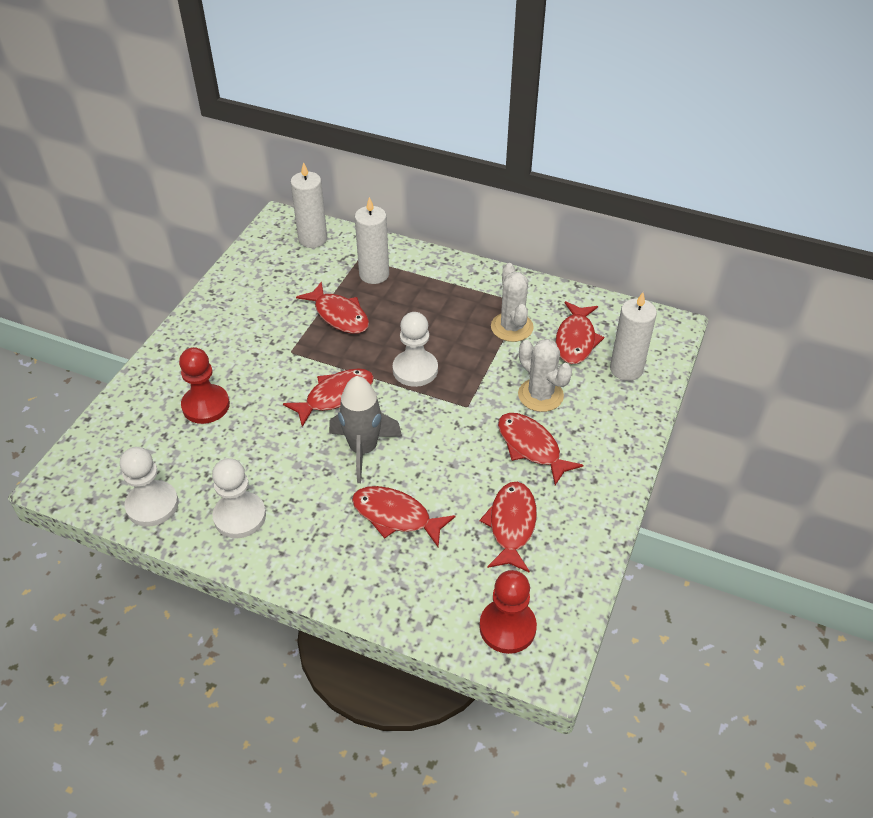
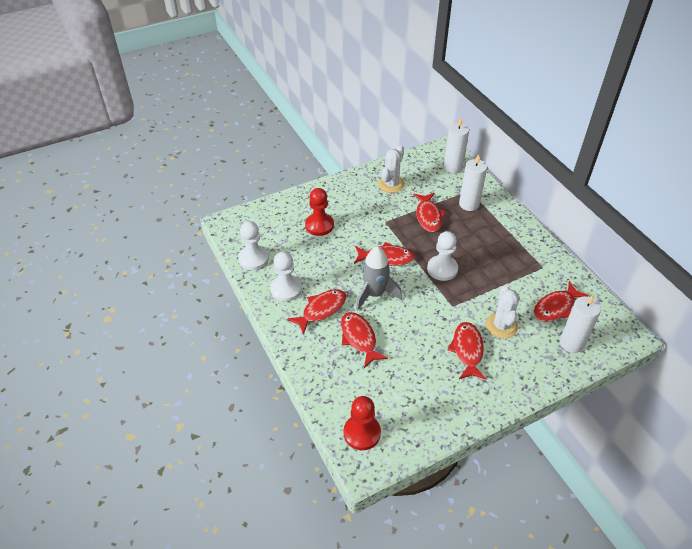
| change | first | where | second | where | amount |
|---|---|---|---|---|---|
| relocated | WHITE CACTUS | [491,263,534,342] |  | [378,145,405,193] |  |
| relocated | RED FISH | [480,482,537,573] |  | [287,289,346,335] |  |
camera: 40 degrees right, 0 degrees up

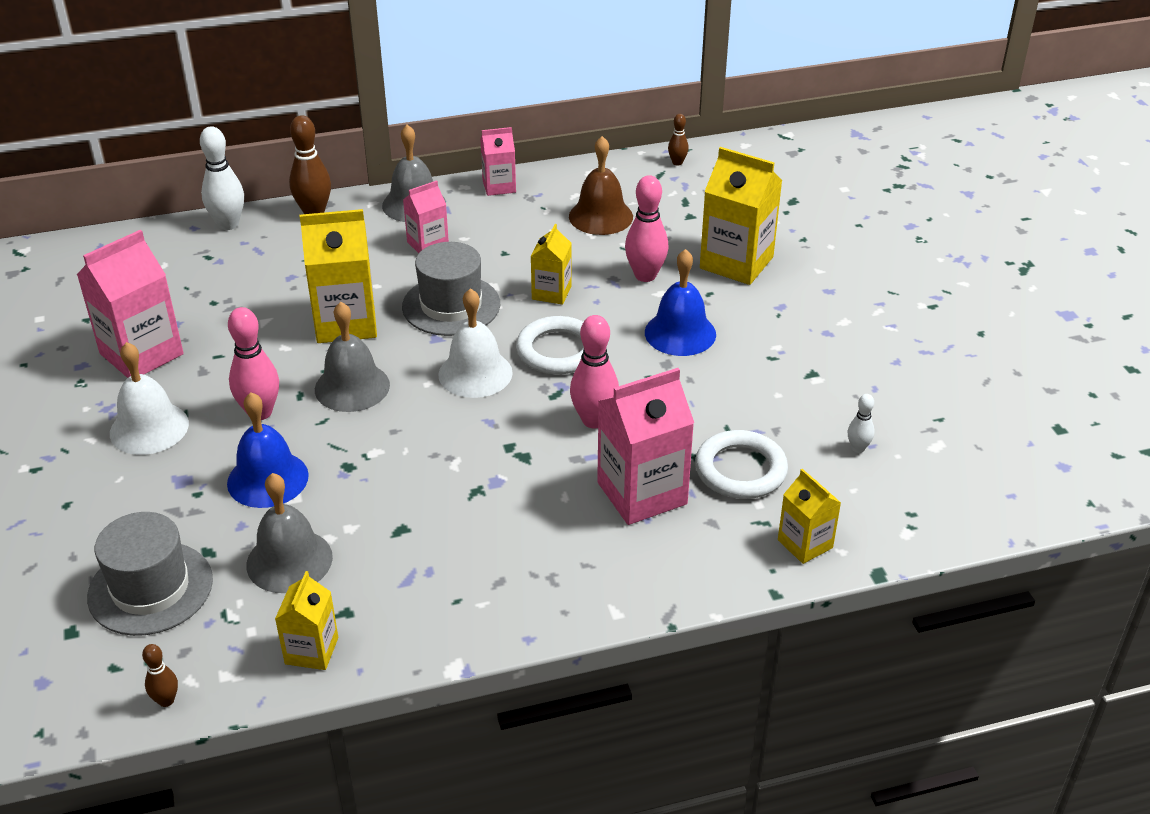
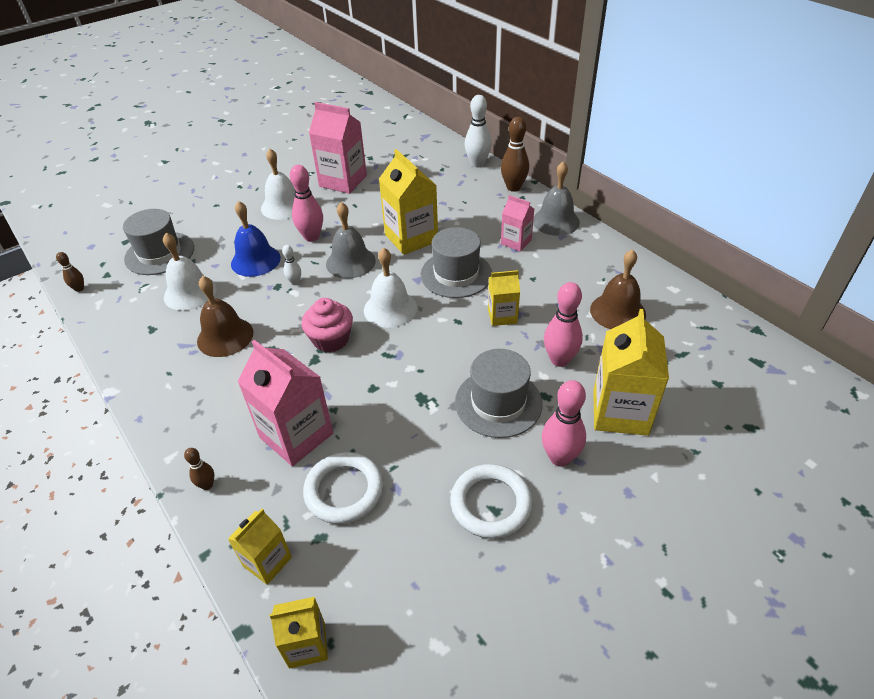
| change | first | where | second | where | amount |
|---|---|---|---|---|---|
| relocated | BROWN BOWLING PIN | [668,114,689,165] |  | [184,448,214,490] |  |
| missing | PINK CARTON | [480,127,516,196] |  |  |  |
| exchanged | BLUE BELL | [645,249,716,356] | GREY HAT | [455,349,542,438] |  |
| relocated | PINK BOWLING PIN | [570,315,619,428] |  | [542,380,586,467] |  |
| relocated | WHITE RING | [516,316,584,374] |  | [450,464,533,539] |  |
| relocated | WHITE BOWLING PIN | [848,394,875,453] |  | [282,245,301,285] |  |
| colour | GREY BELL | [246,473,333,593] | WHITE BELL | [163,233,217,311] |  |
| relocated | YELLOW CARTON | [275,571,338,670] |  | [270,597,328,669] |  |
| appeared |  |  | BROWN BELL | [197,276,253,357] |  |
| appeared |  |  | PINK CUPCAKE | [302,298,353,353] |  |
camera: 70 degrees right, 5 degrees up

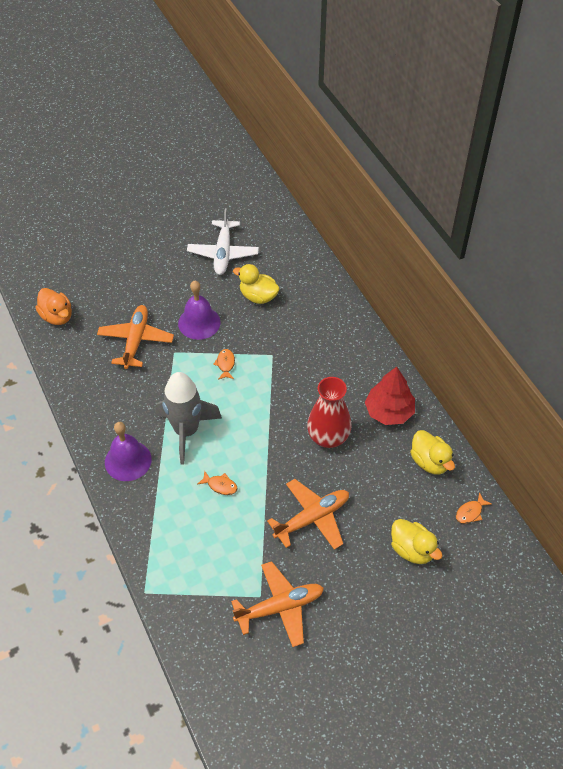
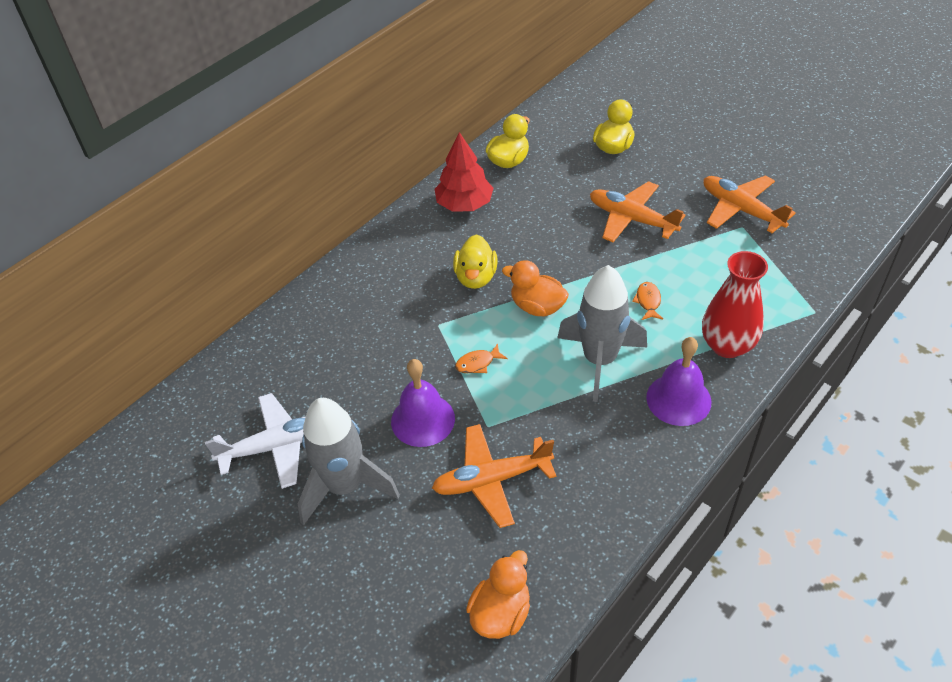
| change | first | where | second | where | amount |
|---|---|---|---|---|---|
| relocated | YELLOW DUCK | [233,264,280,304] |  | [453,234,498,289] |  |
| relocated | RED VASE | [307,377,352,448] |  | [702,251,768,358] |  |
| missing | ORANGE FISH | [456,492,492,524] |  |  |  |
| appeared |  |  | ORANGE DUCK | [502,260,569,316] |  |
| appeared |  |  | GREY ROCKET | [298,398,400,525] |  |
camera: 110 degrees left, 5 degrees down

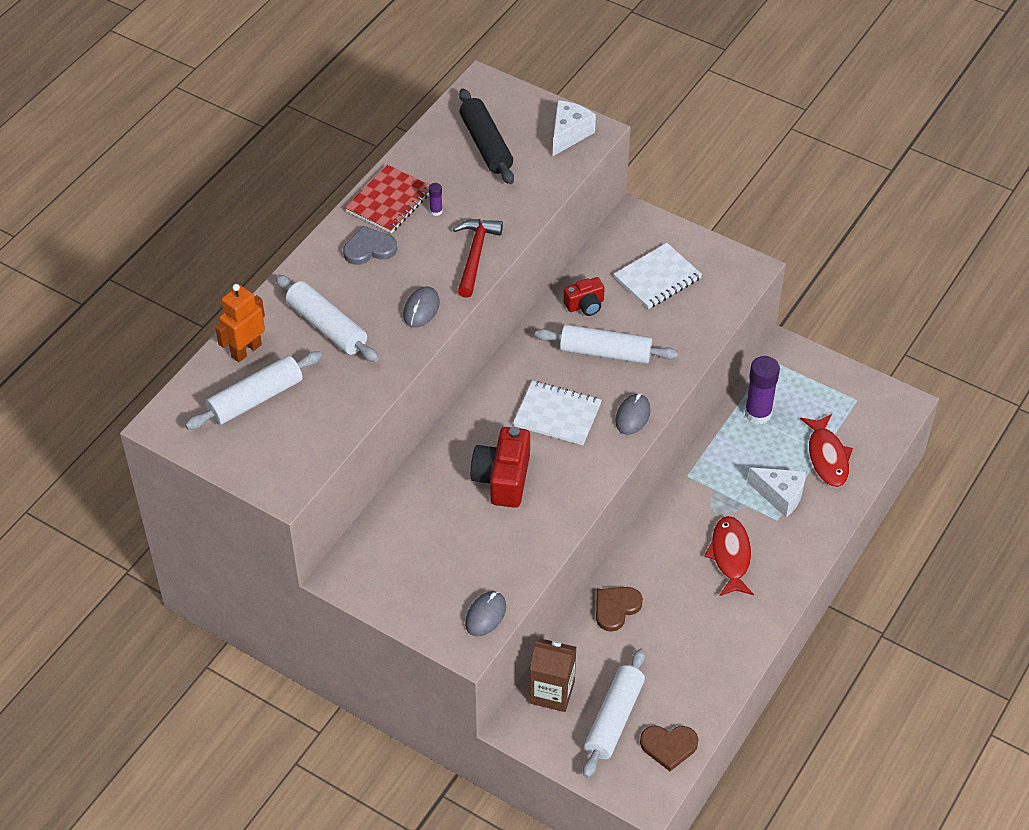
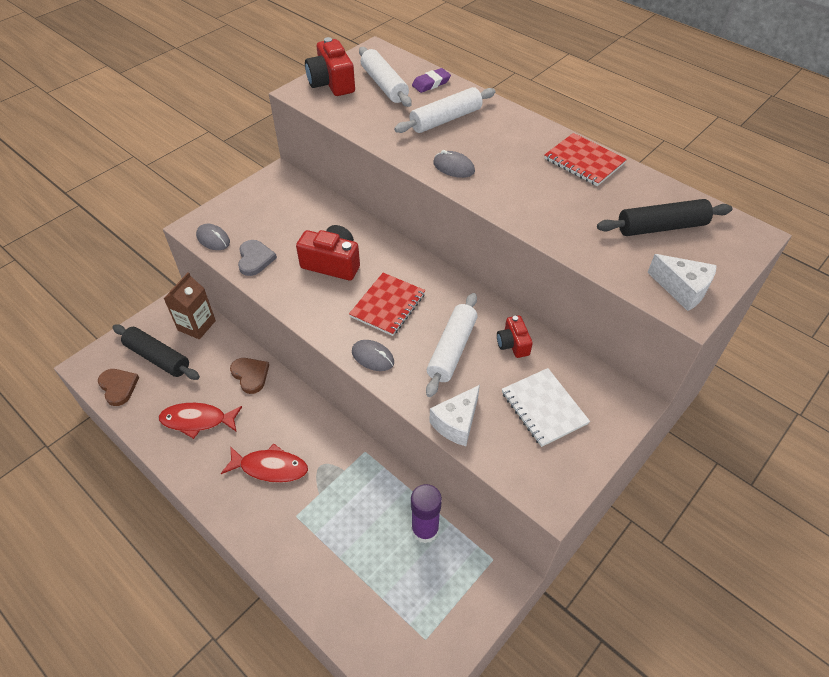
| change | first | where | second | where | amount |
|---|---|---|---|---|---|
| missing | PURPLE GLUE STICK | [429,183,443,216] |  |  |  |
| missing | RED HAMMER | [453,219,503,298] |  |  |  |
| relocated | GREY HEART | [343,226,397,265] |  | [238,240,277,276] |  |
| exchanged | ORANGE ROBOT | [215,284,265,362] | PURPLE ERASER | [412,68,451,93] |  |
| colour | WHITE NOTEBOOK | [513,381,602,445] | RED NOTEBOOK | [349,273,425,336] |  |
| relocated | RED FISH | [800,414,853,487] |  | [159,403,242,439] |  |
| relocated | WHITE CHEESE | [747,468,806,517] |  | [429,385,480,446] |  |
| colour | WHITE ROLLING PIN | [583,648,646,778] | BLACK ROLLING PIN | [112,325,200,380] |  |
| spun | BROWN HEART | [640,725,698,771] |  | [98,369,139,406] | 135 degrees clockwise |
| appeared |  |  | RED CAMERA | [305,37,355,96] |  |
camera: 100 degrees right, 0 degrees up

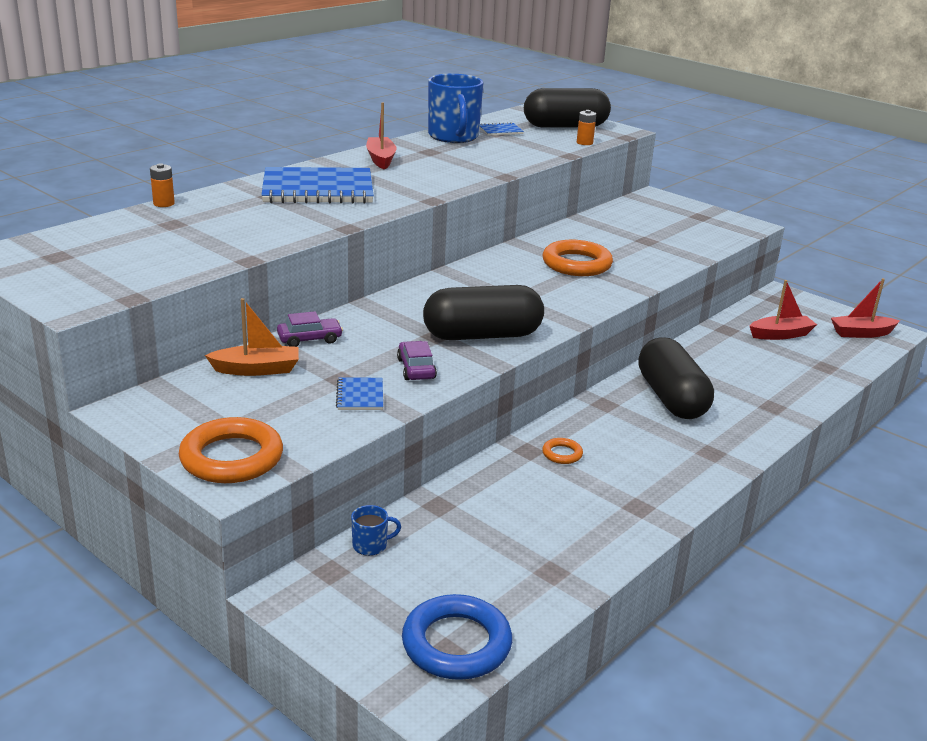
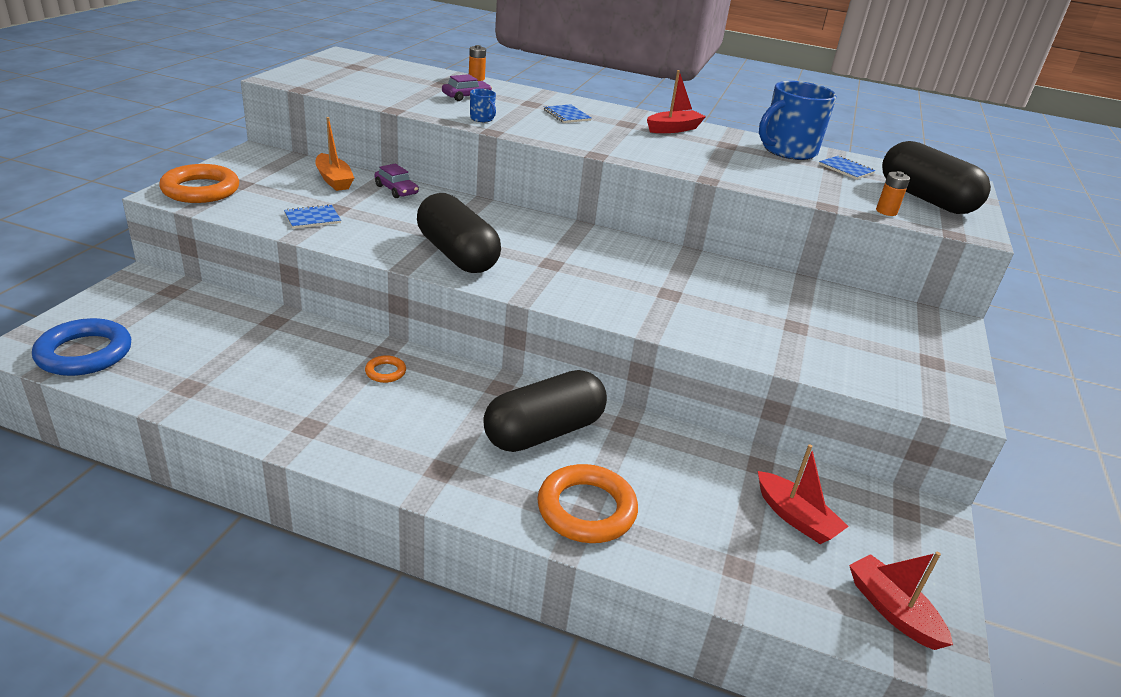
| change | first | where | second | where | amount |
|---|---|---|---|---|---|
| size | BLUE NOTEBOOK | [261,167,374,204] |  | [544,104,591,123] | x0.43 |
| relocated | ORANGE RING | [543,240,613,276] |  | [537,464,638,543] |  |
| relocated | PURPLE CAR | [397,341,437,380] |  | [442,74,492,101] |  |
| relocated | BLUE MUG | [351,505,401,556] |  | [470,89,496,122] |  |
camera: 65 degrees right, 5 degrees up

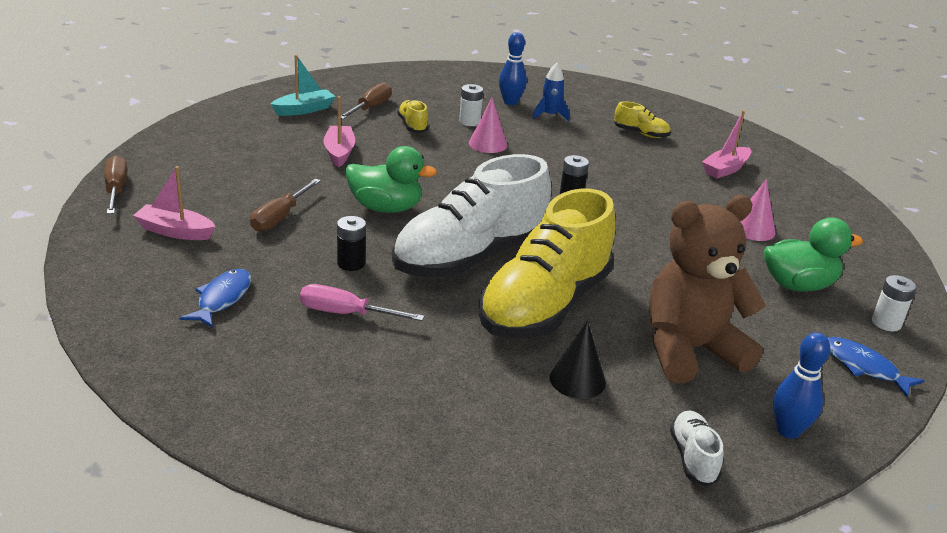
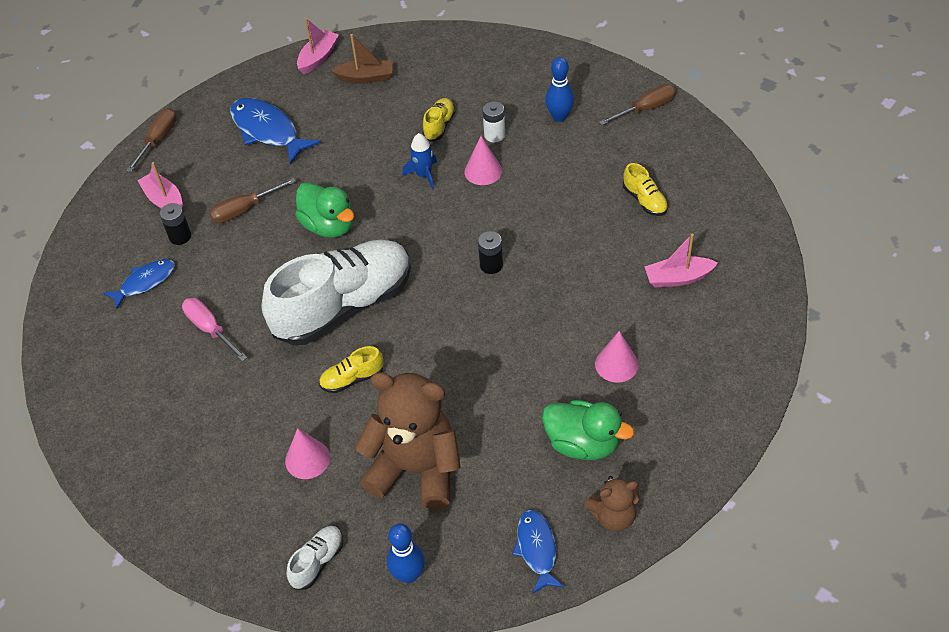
| change | first | where | second | where | amount |
|---|---|---|---|---|---|
| colour | TURQUOISE BOAT | [271,55,335,116] | BROWN BOAT | [331,34,393,84] |  |
| relocated | BLUE ROCKET | [533,63,570,121] |  | [402,133,437,190] |  |
| relocated | BROWN SCREWDRIVER | [341,82,392,119] |  | [599,84,676,125] |  |
| relocated | PINK BOAT | [323,96,355,167] |  | [297,18,339,74] |  |
| spun | WHITE SHOE | [392,154,551,278] |  | [262,240,411,345] | 150 degrees clockwise |
| size | YELLOW SHOE | [478,188,616,338] |  | [319,346,384,393] | x0.40 |
| relocated | BLACK BATTERY | [337,216,366,271] |  | [160,203,191,245] |  |
| exchanged | WHITE BATTERY | [872,275,916,332] | BROWN TEDDY BEAR | [584,476,639,532] |  |
| colour | BLACK CONE | [550,321,606,399] | PINK CONE | [285,428,330,479] |  |
| appeared |  |  | BLUE FISH | [230,98,321,165] |  |
camera: 40 degrees right, 20 degrees up

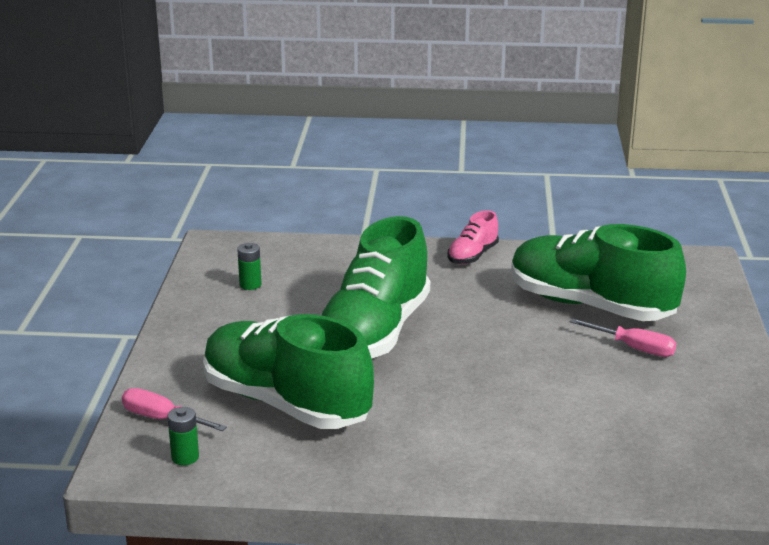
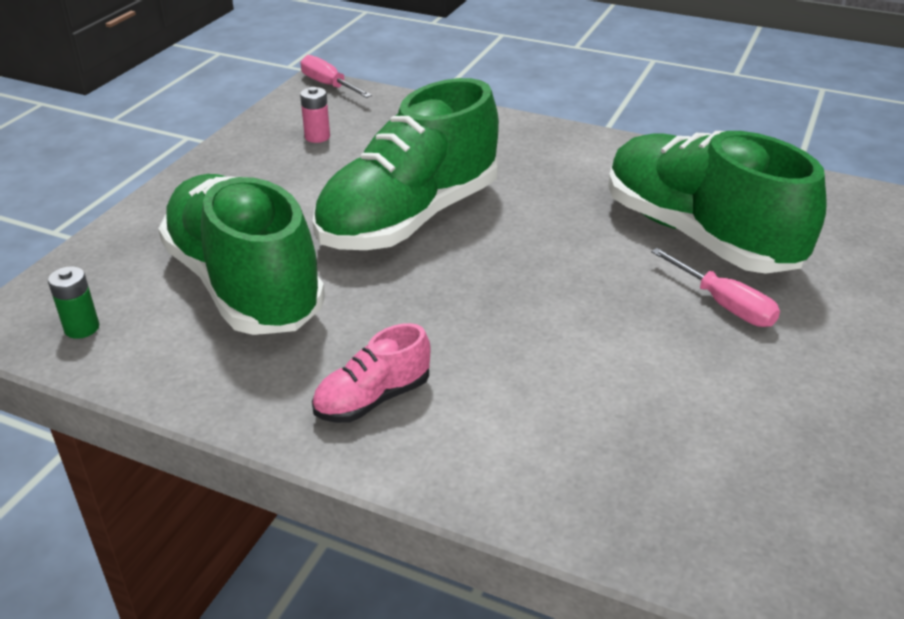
| change | first | where | second | where | amount |
|---|---|---|---|---|---|
| relocated | PINK SHOE | [447,210,499,265] |  | [312,323,431,423] |  |
| colour | GREEN BATTERY | [237,243,262,290] | PINK BATTERY | [300,87,330,143] |  |
| relocated | PINK SCREWDRIVER | [122,388,227,431] |  | [301,55,372,98] |  |
camera: 20 degrees right, 10 degrees up

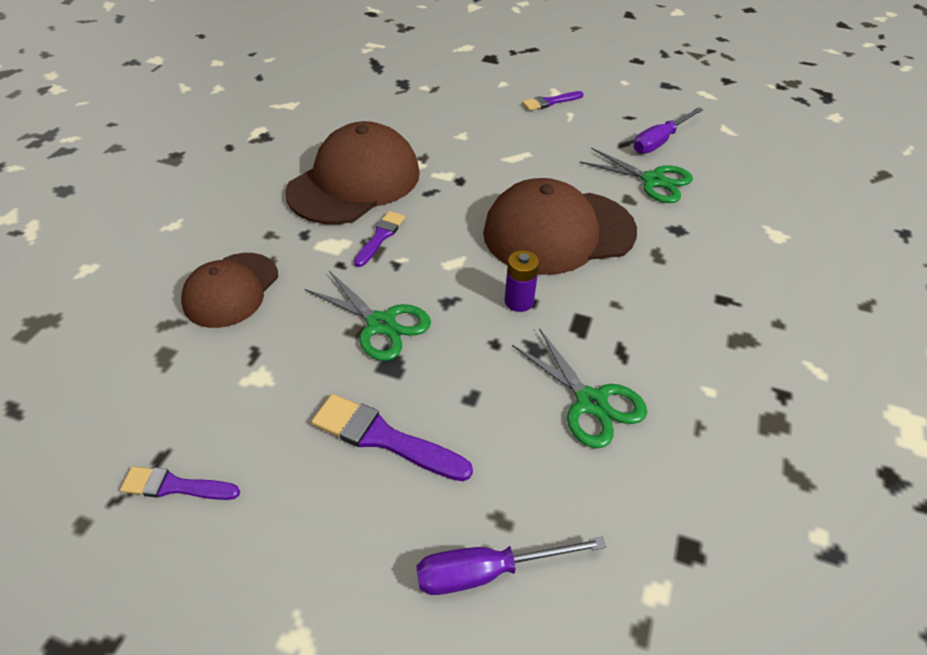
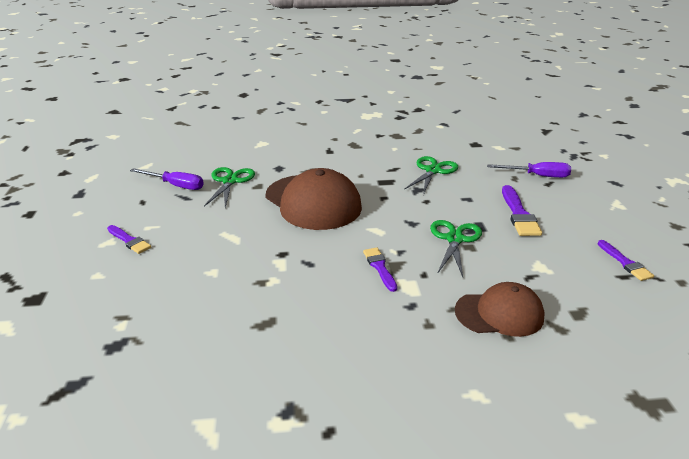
| change | first | where | second | where | amount |
|---|---|---|---|---|---|
| missing | BROWN CAP | [285,121,420,224] |  |  |  |
| spun | PURPLE BRUSH | [354,211,405,267] |  | [363,248,397,292] | 75 degrees clockwise |
| missing | PURPLE BATTERY | [505,250,539,312] |  |  |  |
| spun | PURPLE SCREWDRIVER | [416,537,606,595] |  | [487,162,571,178] | 45 degrees counterclockwise |
camera: 115 degrees left, 15 degrees down

